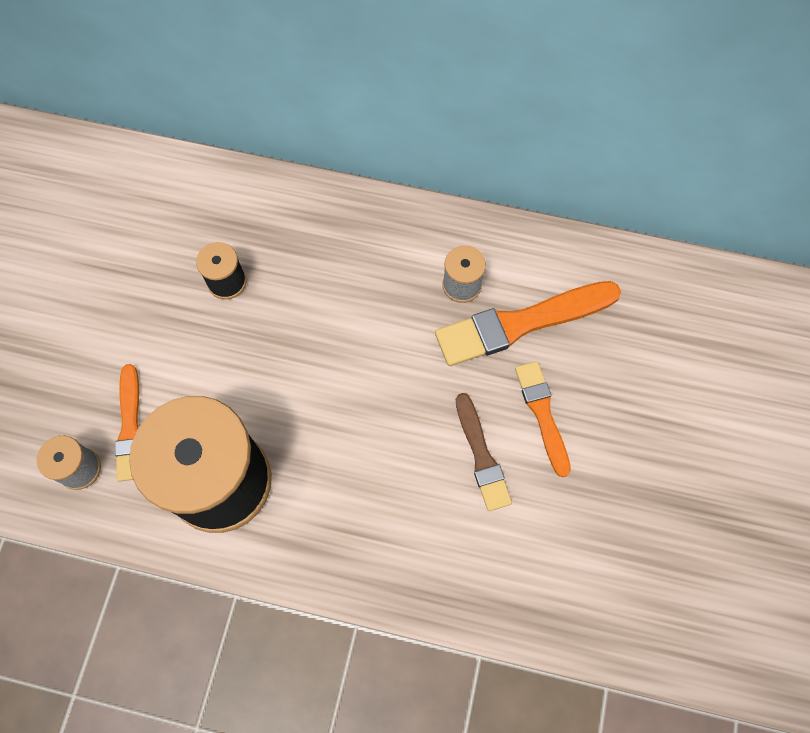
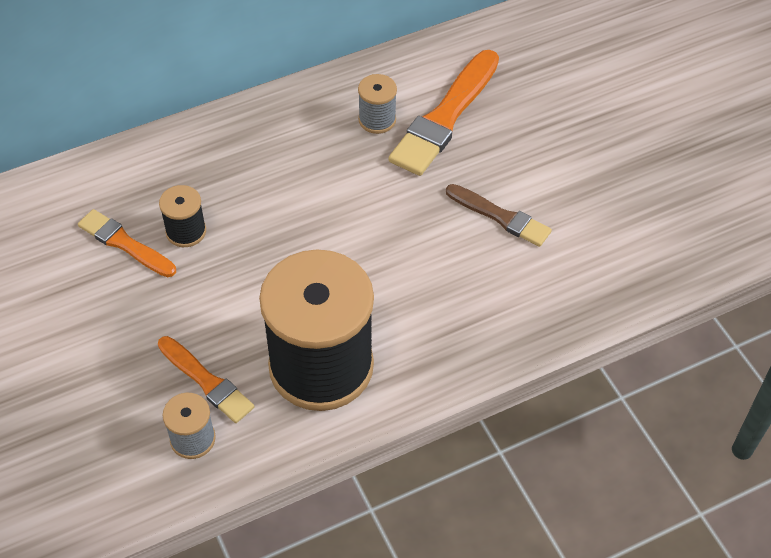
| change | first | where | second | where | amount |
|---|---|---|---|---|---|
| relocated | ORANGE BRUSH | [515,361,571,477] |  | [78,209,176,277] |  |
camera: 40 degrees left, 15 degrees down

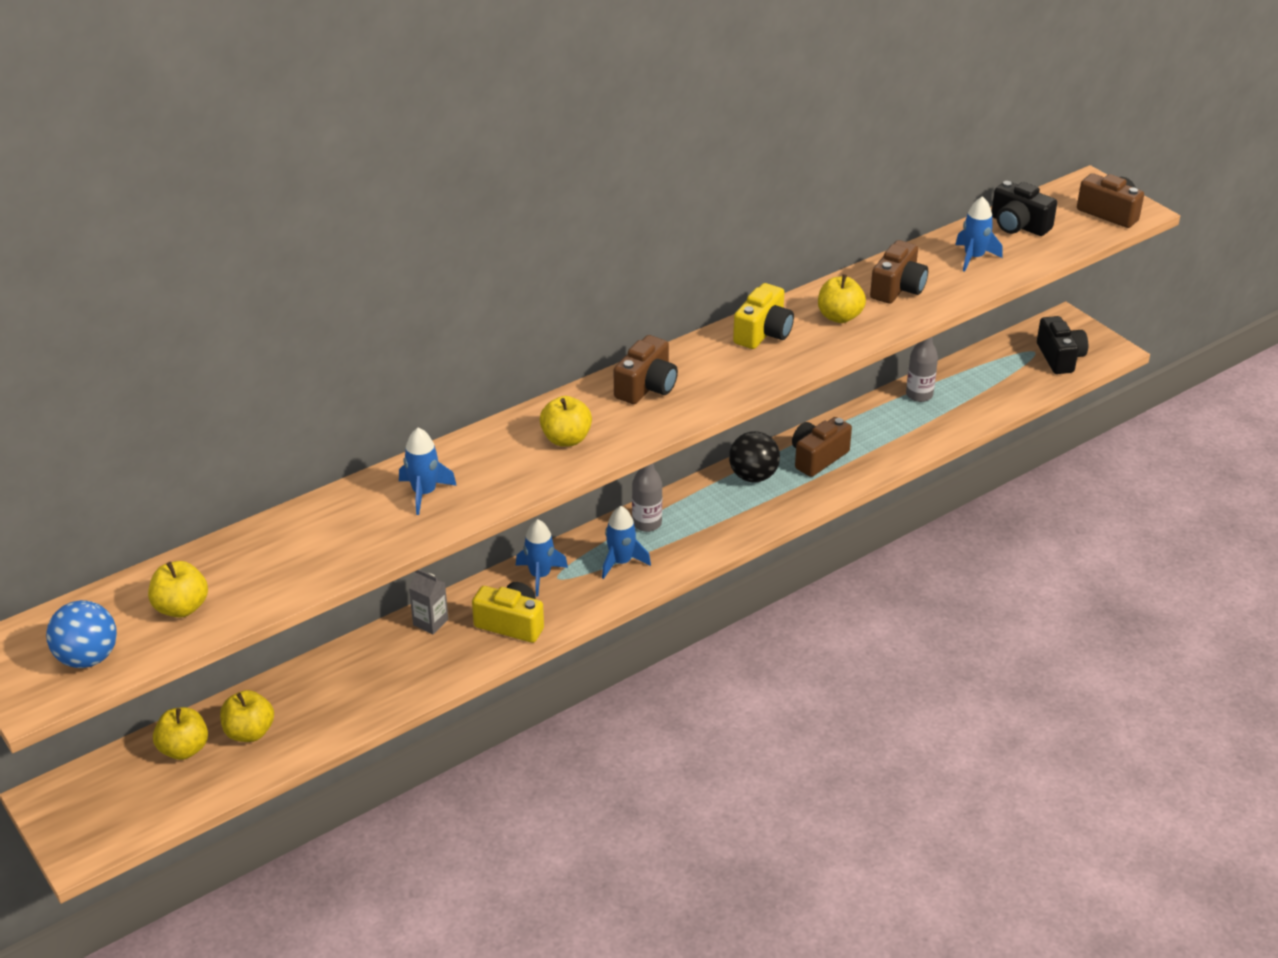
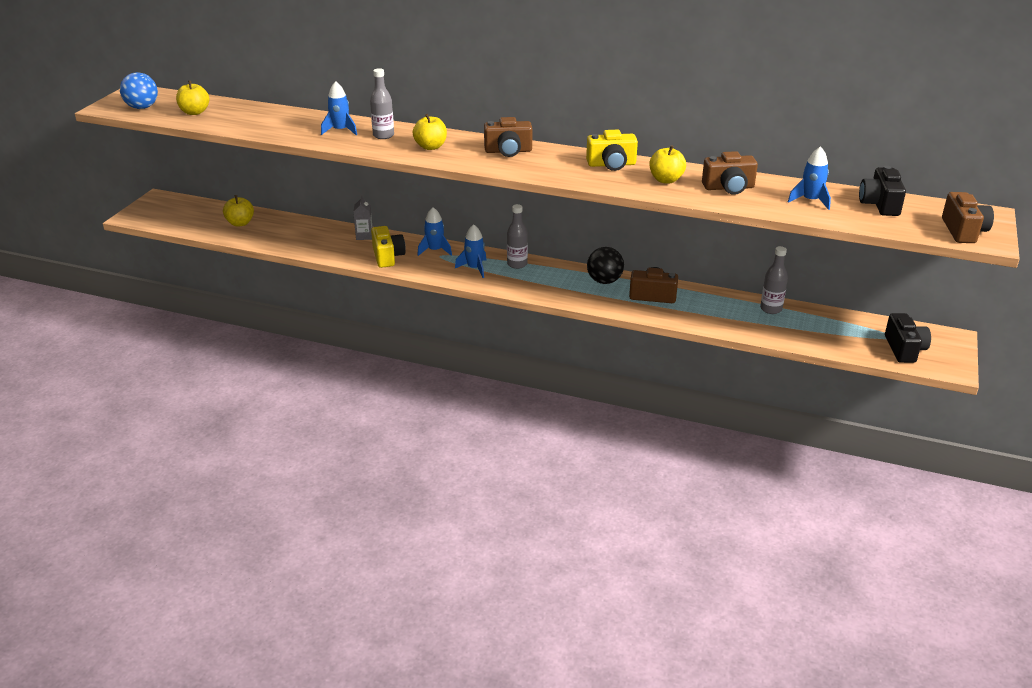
| change | first | where | second | where | amount |
|---|---|---|---|---|---|
| spun | BLACK CAMERA | [1037,316,1088,374] |  | [885,313,931,363] | 45 degrees counterclockwise |
| missing | YELLOW APPLE | [153,707,208,760] |  |  |  |
| appeared |  |  | GREY BOTTLE | [370,68,394,139] |  |
camera: 55 degrees right, 5 degrees down

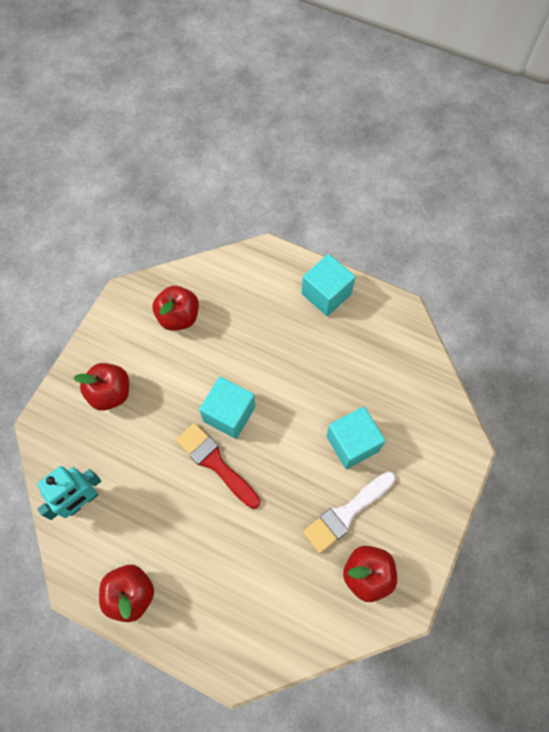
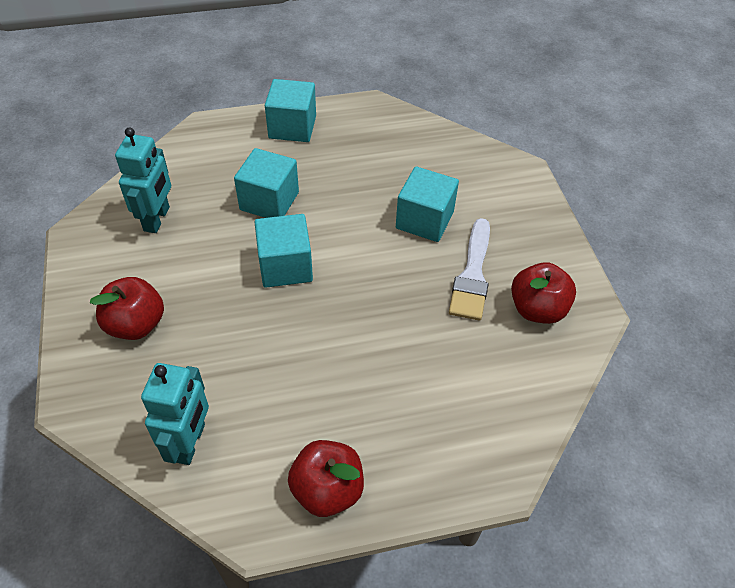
| change | first | where | second | where | amount |
|---|---|---|---|---|---|
| exchanged | RED APPLE | [153,286,199,331] | TURQUOISE ROBOT | [115,128,171,233] |  |
| missing | RED BRUSH | [176,423,260,509] |  |  |  |
| appeared |  |  | TURQUOISE CUBE | [234,148,299,218] |  |
camera: 40 degrees left, 15 degrees down

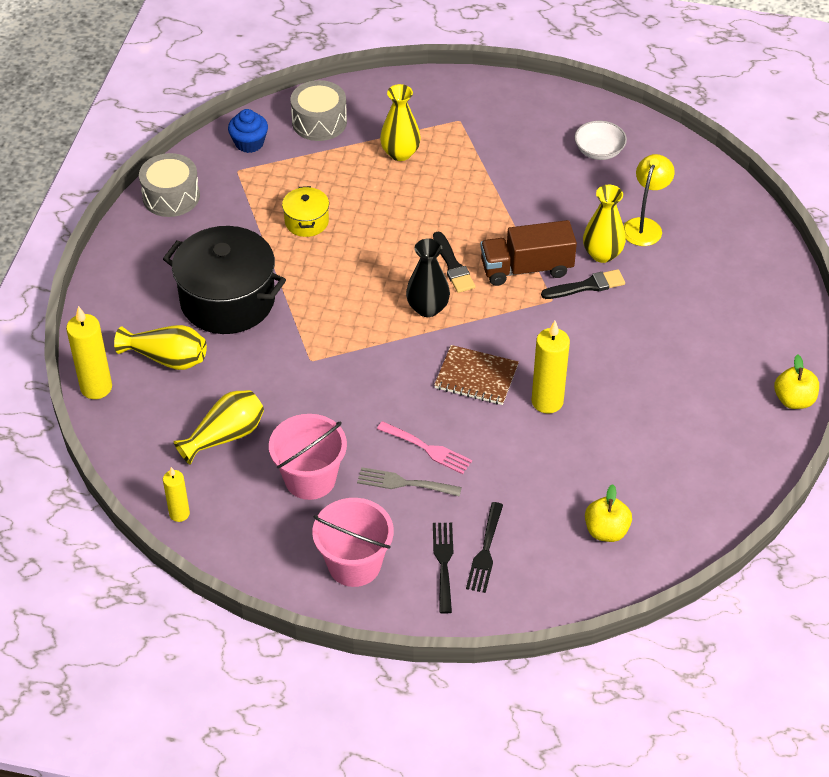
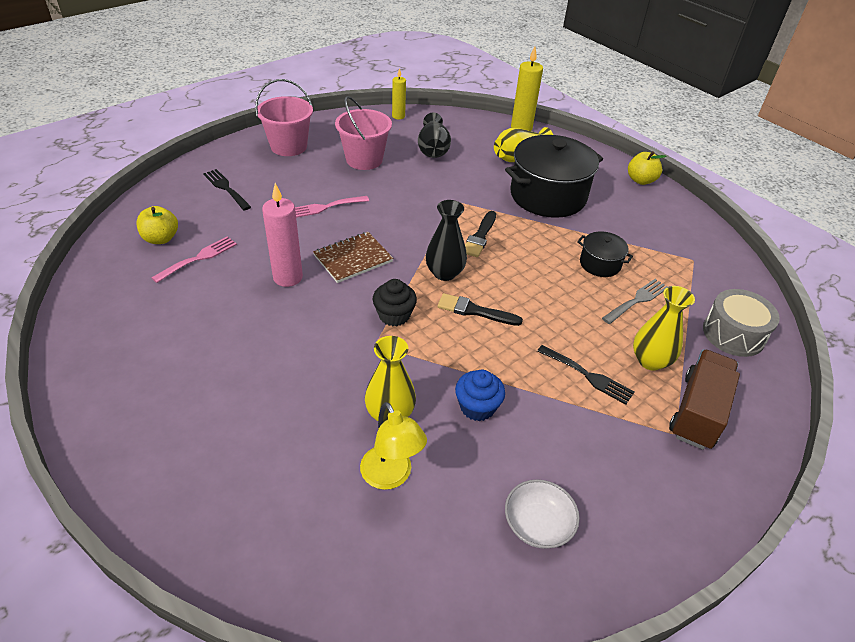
| change | first | where | second | where | amount |
|---|---|---|---|---|---|
| relocated | BLUE CUPCAKE | [228,109,268,153] |  | [455,370,505,421] |  |
| missing | GREY DRUM | [139,153,200,217] |  |  |  |
| colour | YELLOW POT | [282,186,329,237] | BLACK POT | [577,231,633,277] |  |
| relocated | BROWN TRUCK | [480,220,577,286] |  | [669,349,740,450] |  |
| relocated | BLACK BRUSH | [541,269,625,299] |  | [465,211,496,257] |  |
| colour | YELLOW CANDLE | [531,321,570,414] | PINK CANDLE | [262,183,303,287] |  |
| relocated | YELLOW APPLE | [774,354,819,409] |  | [628,151,666,185] |  |
| colour | YELLOW VASE | [173,390,264,465] | BLACK VASE | [418,113,451,158] |  |
| relocated | GREY FORK | [357,467,462,497] |  | [602,279,668,324] |  |
| relocated | BLACK FORK | [433,523,453,614] |  | [537,345,634,405] |  |
| appeared |  |  | PINK FORK | [151,236,237,283] |  |
| appeared |  |  | BLACK CUPCAKE | [373,279,417,326] |  |
camera: 125 degrees right, 5 degrees down

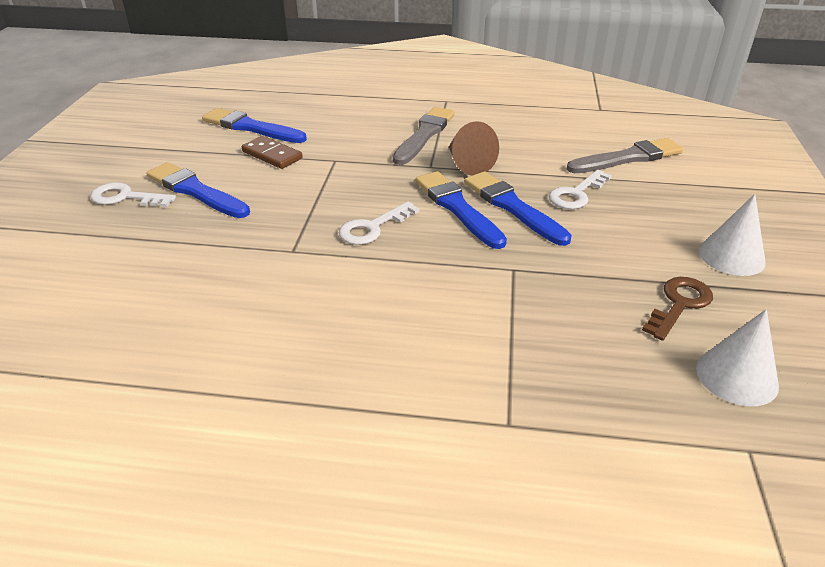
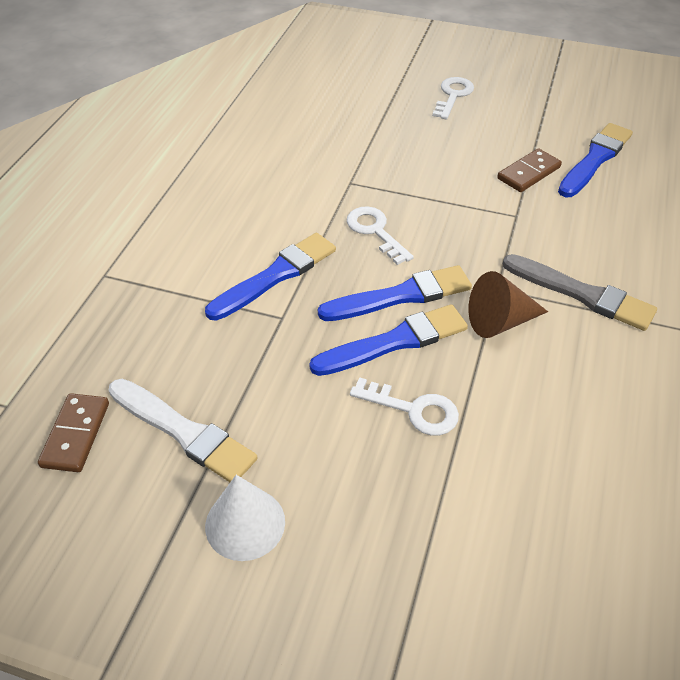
| change | first | where | second | where | amount |
|---|---|---|---|---|---|
| missing | GREY BRUSH | [566,138,683,173] |  |  |  |
| relocated | BLUE BRUSH | [146,162,250,218] |  | [205,233,336,321] |  |
| spun | WHITE KEY | [549,170,612,209] |  | [350,377,459,435] | 150 degrees clockwise |
| exchanged | BROWN KEY | [642,277,713,341] | WHITE BRUSH | [108,379,258,482] |  |
| exchanged | WHITE CONE | [696,309,779,406] | BROWN DOMINO | [38,393,109,472] |  |
camera: 100 degrees right, 10 degrees up

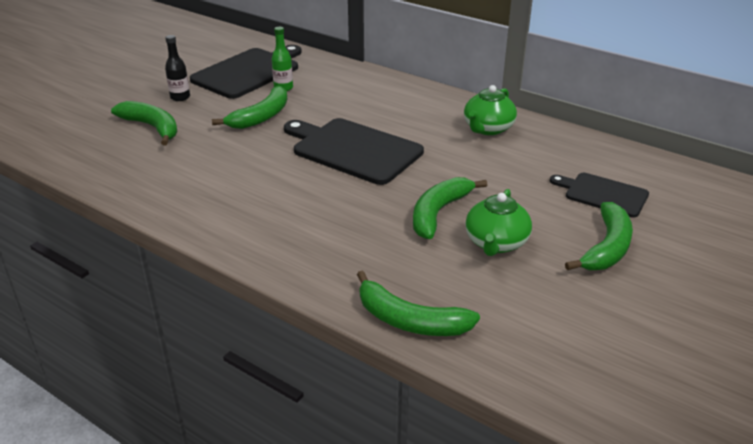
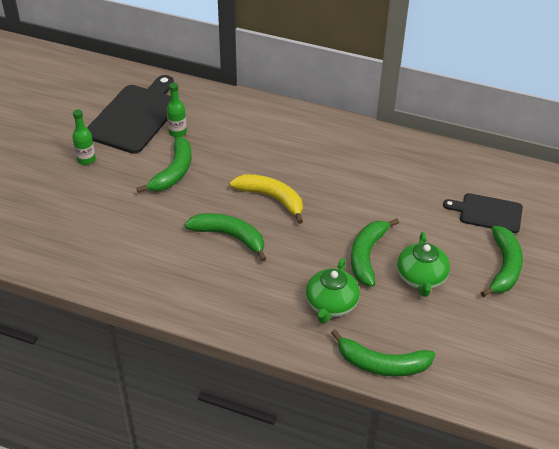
| change | first | where | second | where | amount |
|---|---|---|---|---|---|
| colour | BLACK BOTTLE | [165,35,190,101] | GREEN BOTTLE | [72,110,96,165] |  |
| relocated | GREEN TEAPOT | [464,85,517,135] |  | [306,258,360,324] |  |
| relocated | GREEN BANANA | [111,101,178,146] |  | [184,213,266,262] |  |
| exchanged | BLACK CUTTING BOARD | [284,118,424,185] | YELLOW BANANA | [230,174,303,224] |  |
camera: 15 degrees left, 10 degrees up

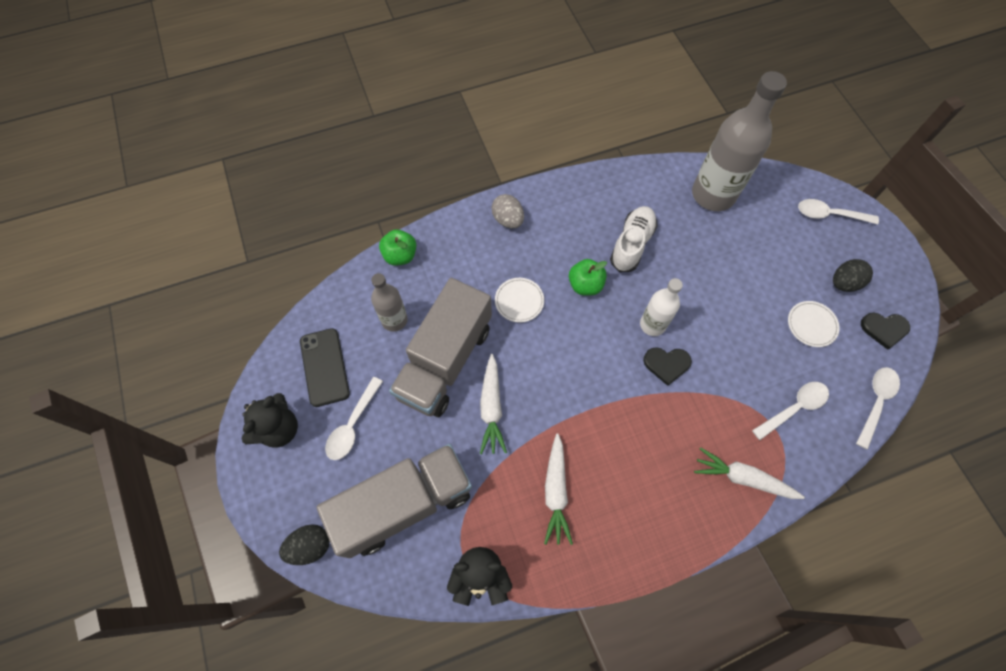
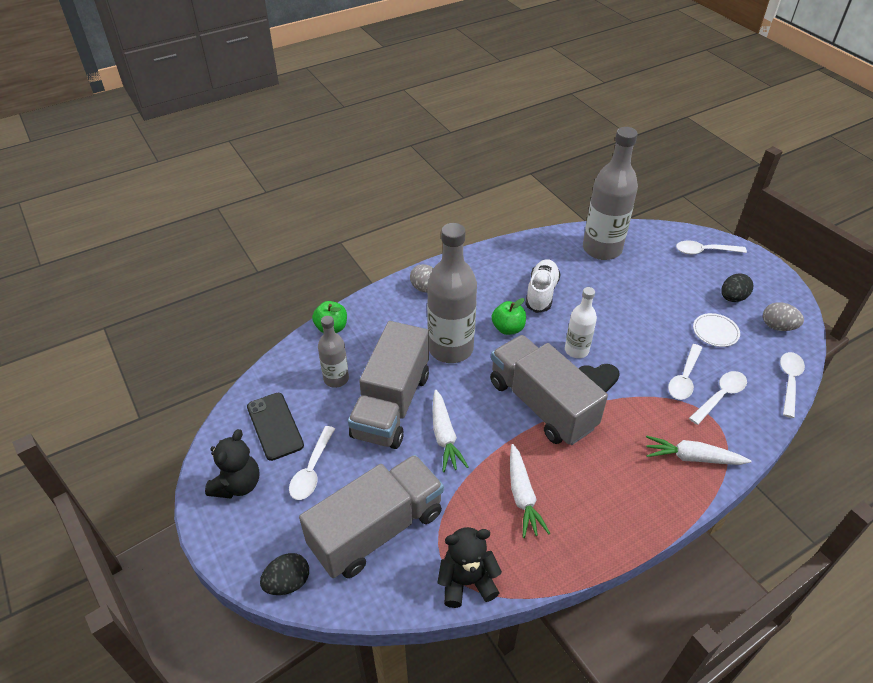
| change | first | where | second | where | amount |
|---|---|---|---|---|---|
| exchanged | WHITE PLATE | [495,278,544,323] | GREY BOTTLE | [427,223,477,363] |  |
| exchanged | BLACK HEART | [861,313,910,350] | GREY EGG | [763,302,804,331] |  |
| appeared |  |  | GREY TRUCK | [490,335,608,445] |  |
| appeared |  |  | WHITE SPOON | [668,344,702,400] |  |
camera: 10 degrees left, 20 degrees down

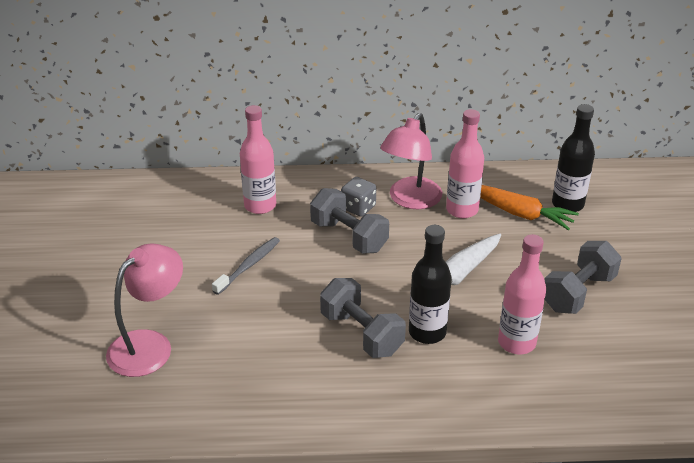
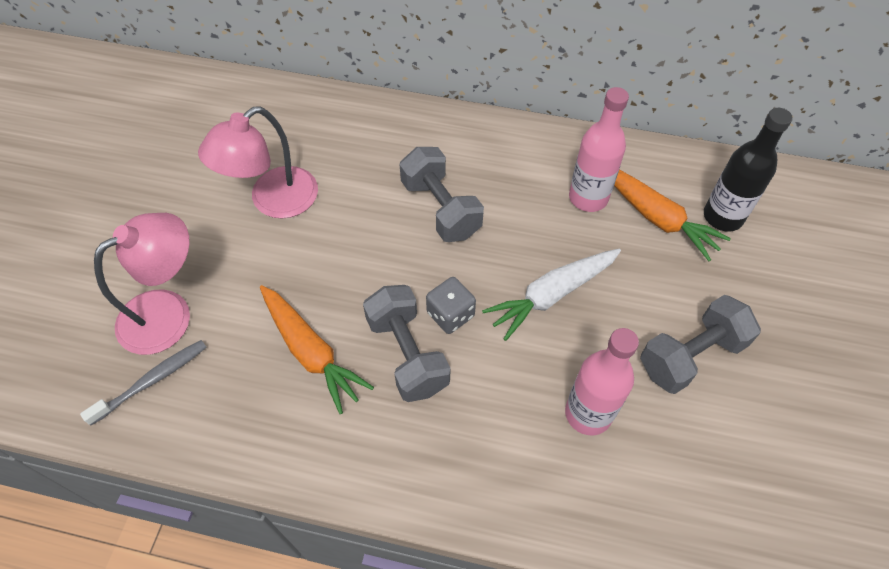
| change | first | where | second | where | amount |
|---|---|---|---|---|---|
| missing | PINK BOTTLE | [240,105,276,214] |  |  |  |
| relocated | PINK LAMP | [380,113,442,209] |  | [198,106,318,219] |  |
| relocated | GREY DICE | [341,177,376,217] |  | [426,277,476,334] |  |
| missing | BLACK BOTTLE | [409,225,452,344] |  |  |  |
| relocated | GREY TOOTHBRUSH | [212,237,280,295] |  | [80,340,207,425] |  |
| appeared |  |  | ORANGE CARROT | [260,285,374,414] |  |
camera: 15 degrees right, 20 degrees up

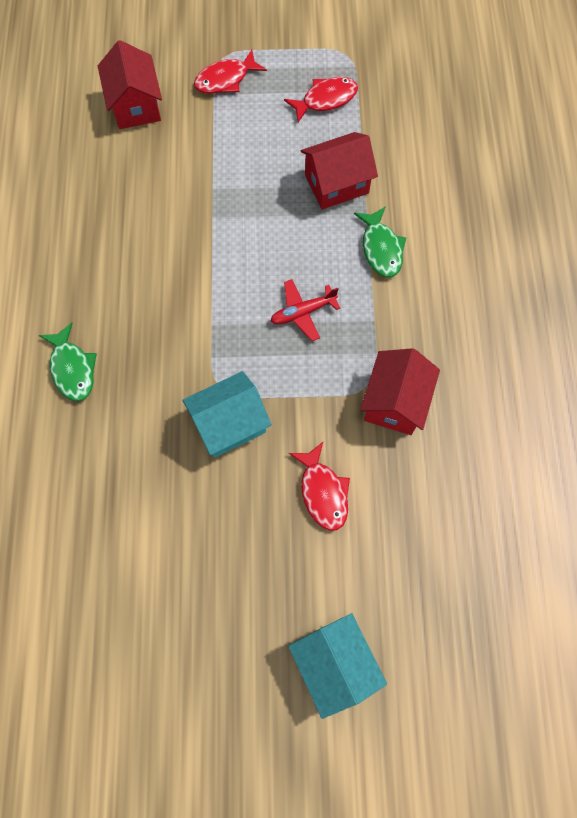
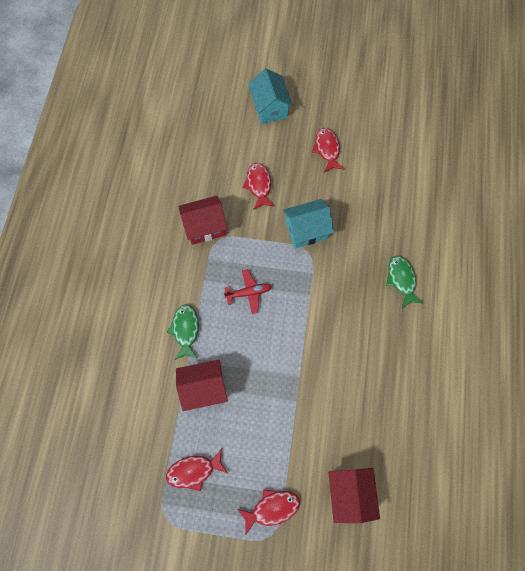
| change | first | where | second | where | amount |
|---|---|---|---|---|---|
| spun | RED HOUSE | [360,348,440,435] |  | [178,196,228,245] | 45 degrees clockwise |
| appeared |  |  | RED FISH | [312,128,344,173] |  |
camera: 170 degrees left, 0 degrees up

